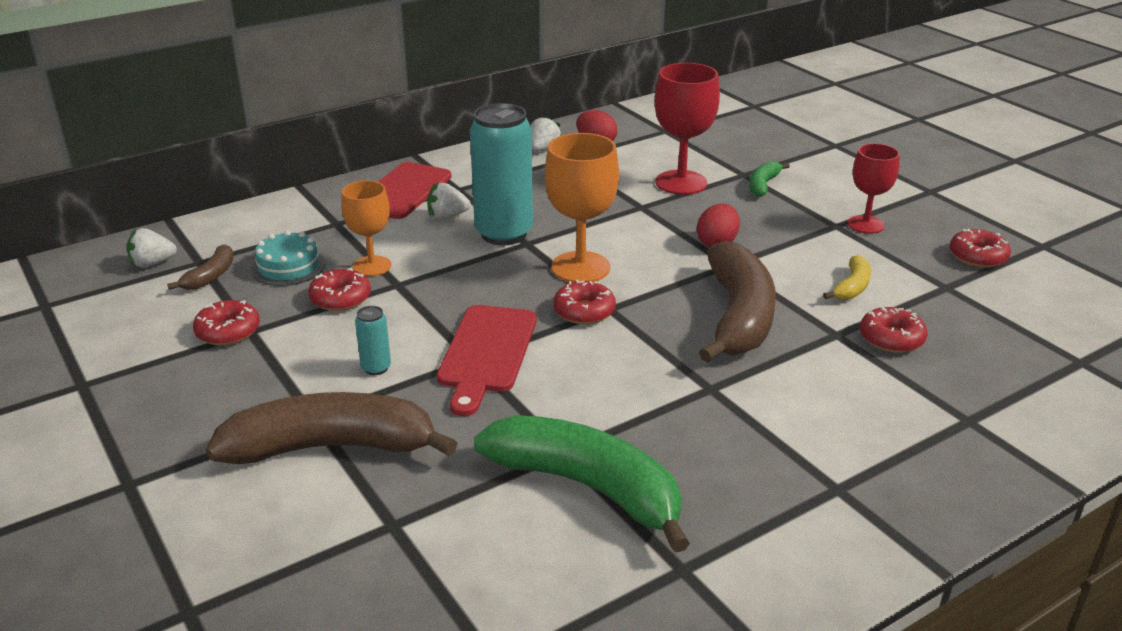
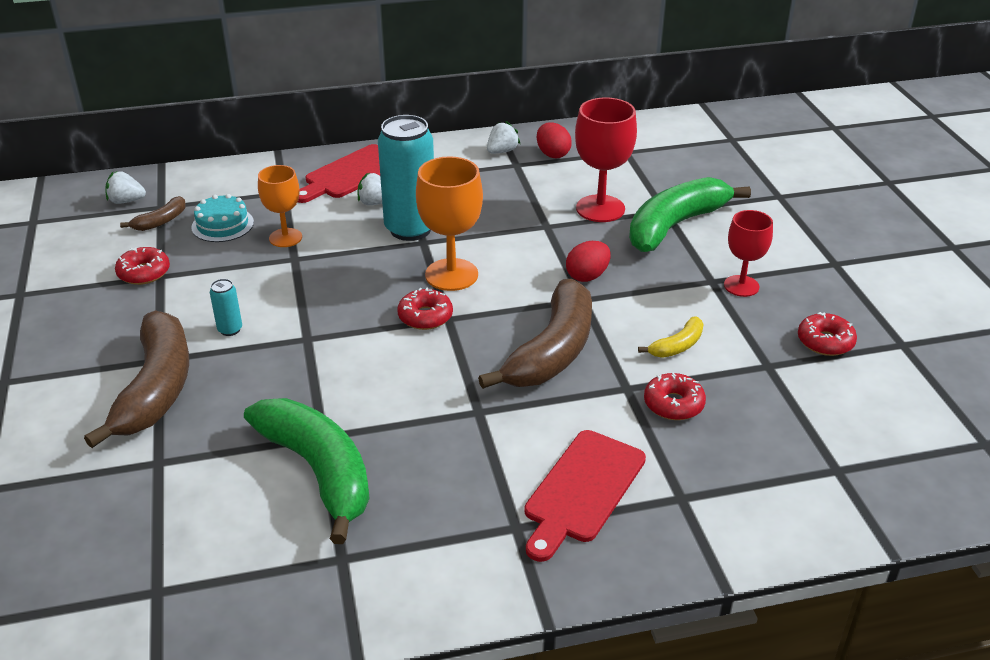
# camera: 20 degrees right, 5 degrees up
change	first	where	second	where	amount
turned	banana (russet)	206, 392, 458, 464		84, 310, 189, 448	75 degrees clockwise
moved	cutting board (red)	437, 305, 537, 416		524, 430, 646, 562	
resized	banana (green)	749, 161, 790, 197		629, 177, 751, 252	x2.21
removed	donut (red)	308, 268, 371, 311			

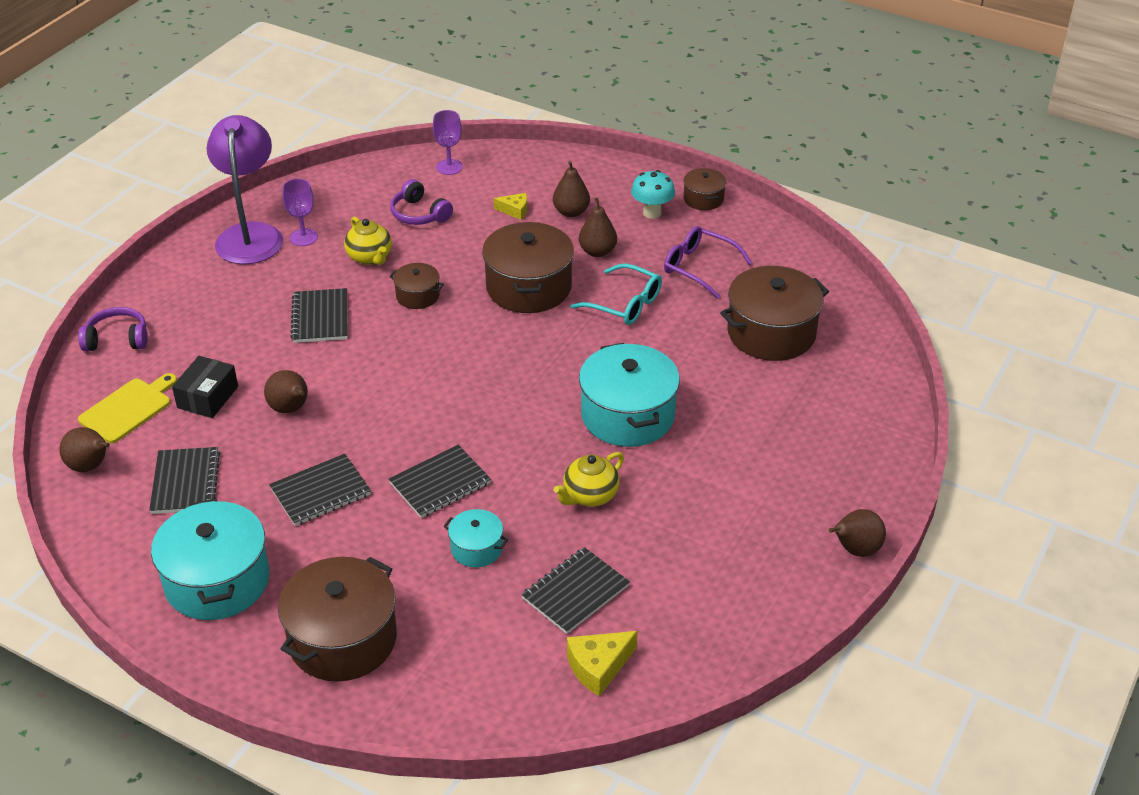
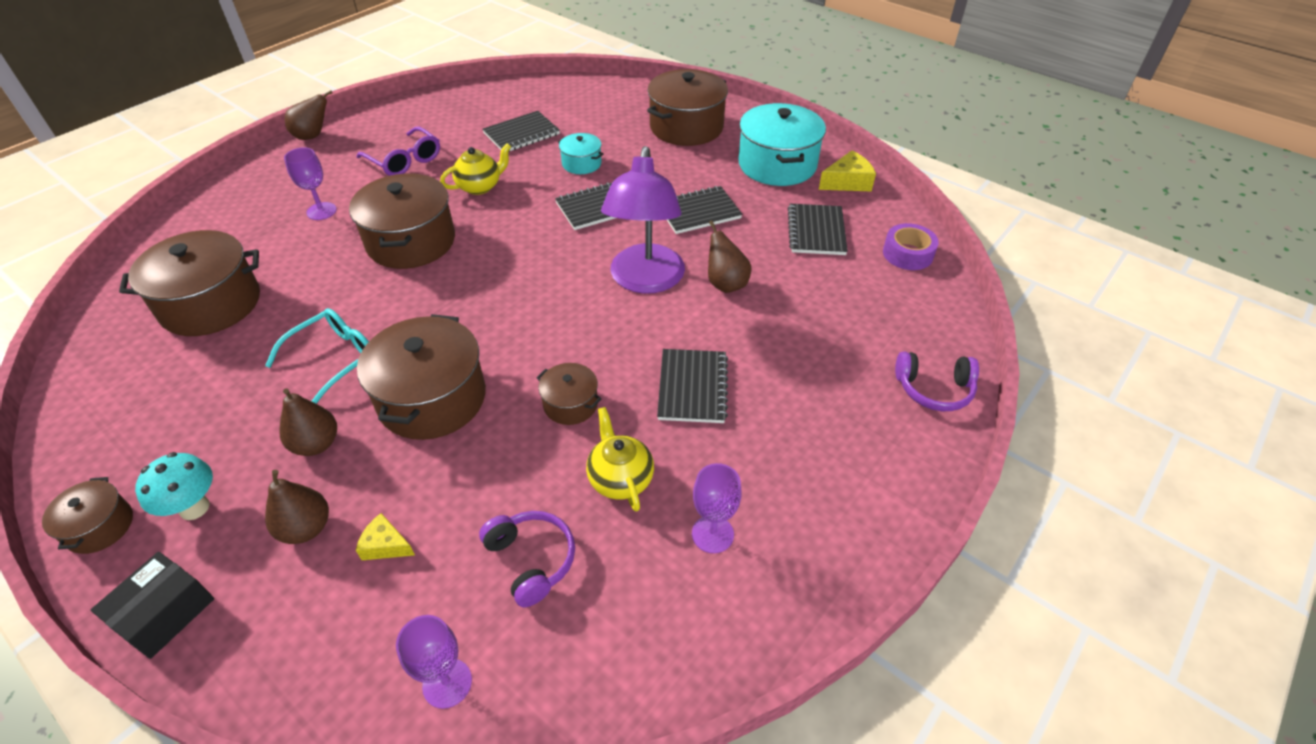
# camera: 170 degrees left, 5 degrees up
change	first	where	second	where	amount
moved	box (jet-black)	172, 356, 238, 418		91, 552, 214, 659	
turned	eyeglasses (teal)	570, 264, 662, 325		265, 308, 369, 404	90 degrees clockwise
added			wine glass (violet)	284, 147, 337, 220	
recoloured	pot (teal)	579, 343, 680, 447	pot (russet)	349, 173, 455, 269	
moved	eyeglasses (violet)	664, 226, 752, 299		356, 127, 440, 176	
moved	lamp (violet)	207, 115, 283, 264		601, 146, 685, 294	
moved	piece of cheese (yellow)	567, 631, 638, 697		819, 151, 876, 192	
replaced	toy pear (russet)	59, 427, 110, 472	roll of tape (violet)	883, 223, 939, 270	
removed	cutting board (yellow)	78, 373, 177, 443			

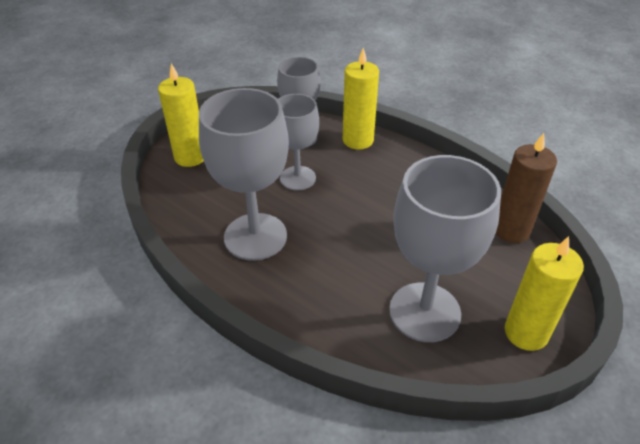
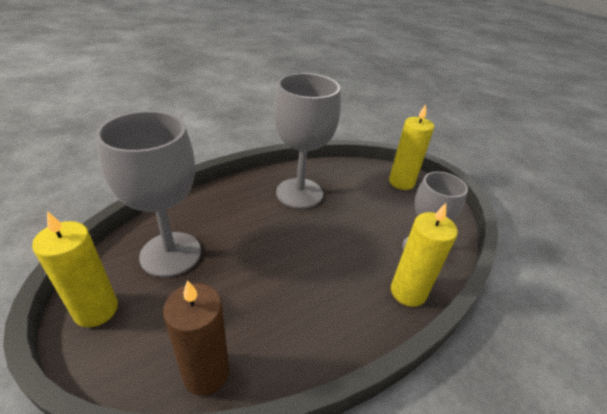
# camera: 105 degrees right, 5 degrees down
change	first	where	second	where	amount
removed	wine glass (ash-grey)	278, 94, 319, 190			

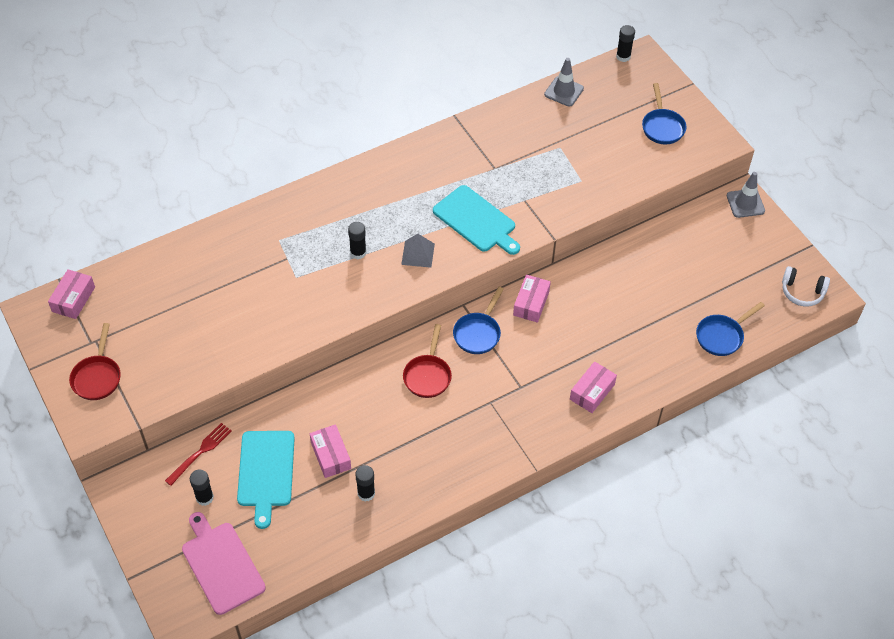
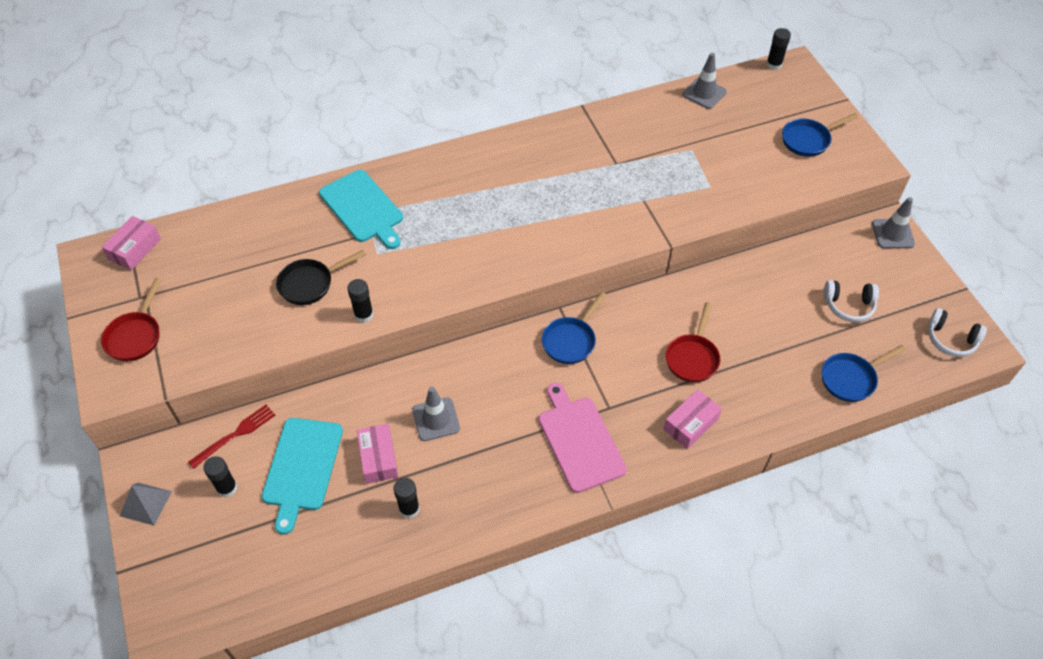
# camera: 10 degrees right, 0 degrees up
change	first	where	second	where	amount
moved	solid pyramid (ash-grey)	401, 234, 435, 268		120, 483, 172, 525	
added			skillet (jet-black)	276, 250, 366, 305	
moved	cutting board (teal)	433, 185, 520, 255		319, 170, 403, 249	
moved	stick of glue (jet-black)	348, 222, 366, 259		347, 279, 374, 323	
added			road cone (ash-grey)	412, 387, 460, 441	
moved	cutting board (rose-pink)	182, 512, 266, 615		539, 383, 627, 493	
moved	skillet (red)	403, 324, 452, 398		666, 302, 720, 382	
turned	skillet (blue)	642, 83, 686, 144		782, 113, 858, 157	60 degrees clockwise
added			headphones (white)	824, 280, 879, 322	
removed	box (rose-pink)	513, 275, 551, 323			

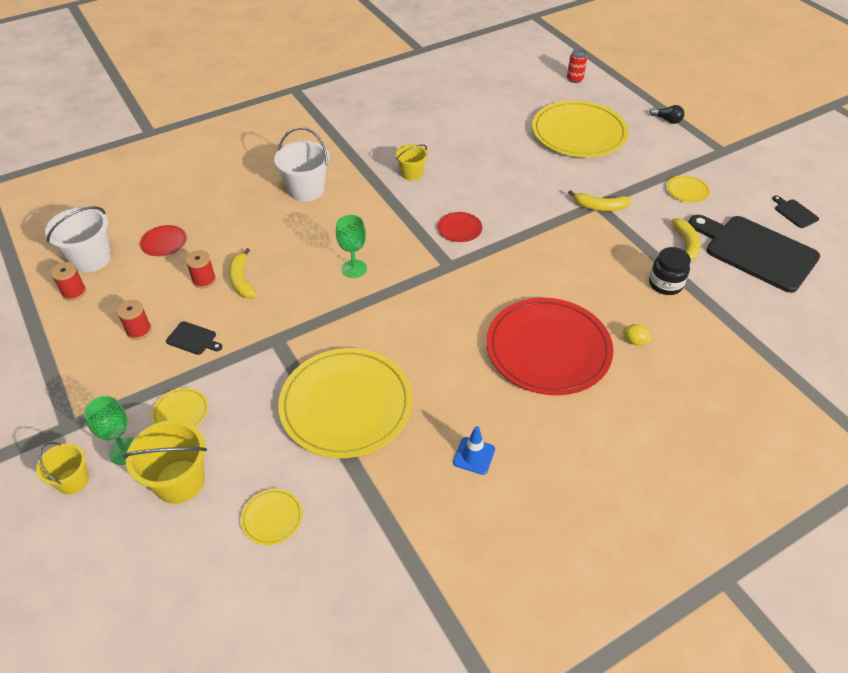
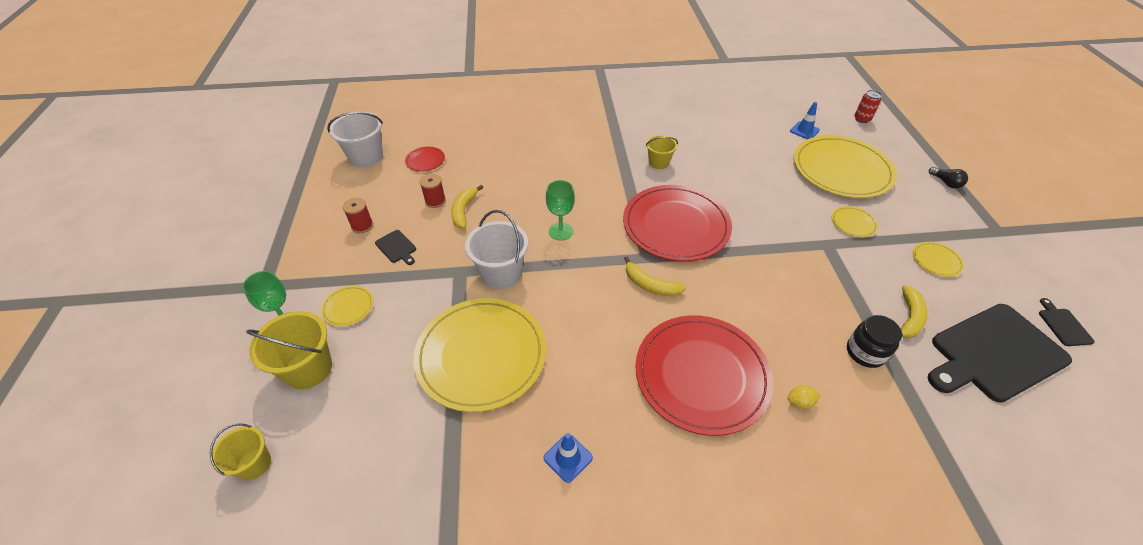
# camera: 25 degrees right, 0 degrees up
change	first	where	second	where	amount
moved	pail (yellow)	36, 442, 89, 495		210, 423, 271, 480	
moved	pail (white)	274, 127, 329, 202		465, 210, 528, 289	
resized	plate (red)	438, 212, 482, 242		623, 185, 732, 261	x2.42
moved	banana (yellow)	568, 190, 632, 211		624, 256, 686, 296	
turned	toy lemon (yellow)	623, 324, 652, 345		788, 385, 820, 409	60 degrees counterclockwise
added			road cone (blue)	790, 102, 820, 139	
moved	plate (yellow)	241, 489, 303, 545		832, 206, 878, 237	
turned	cutting board (jet-black)	688, 215, 820, 293		928, 304, 1072, 403	90 degrees counterclockwise
removed	reel of thread (red)	51, 262, 86, 301			

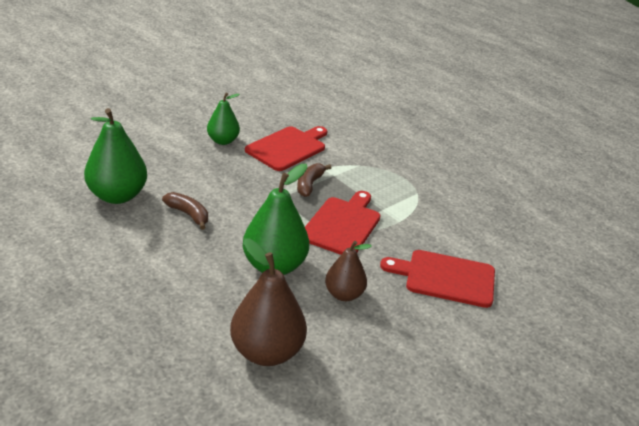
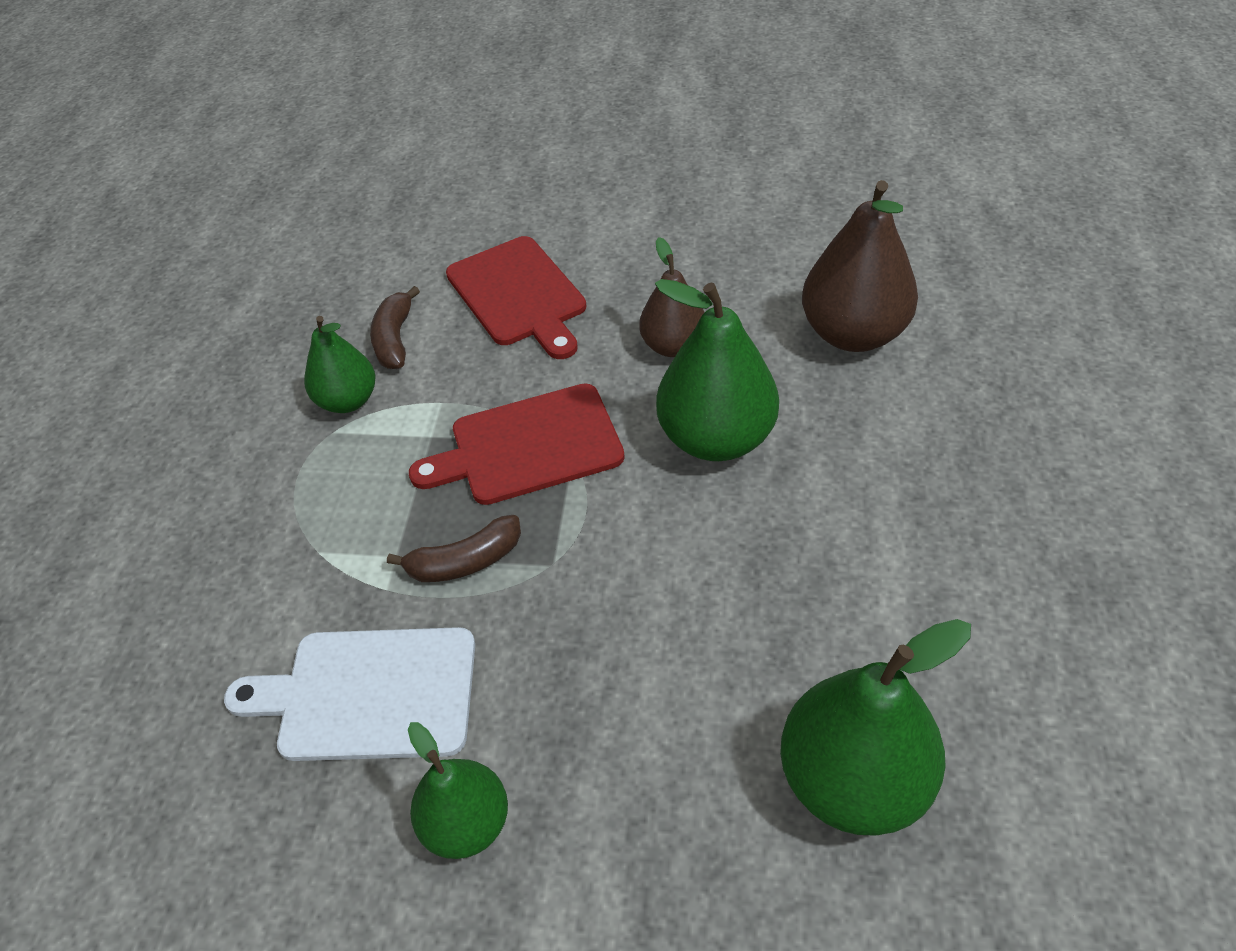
# camera: 125 degrees left, 15 degrees up
change	first	where	second	where	amount
recoloured	cutting board (red)	245, 126, 327, 171	cutting board (white)	224, 627, 475, 761	
added			toy pear (green)	304, 316, 376, 413	
moved	banana (russet)	162, 192, 208, 230		370, 286, 420, 369	

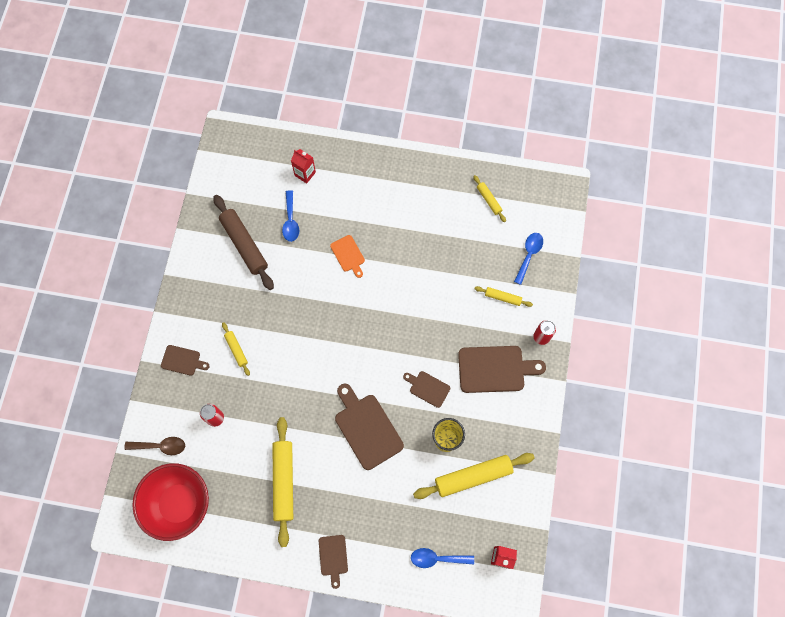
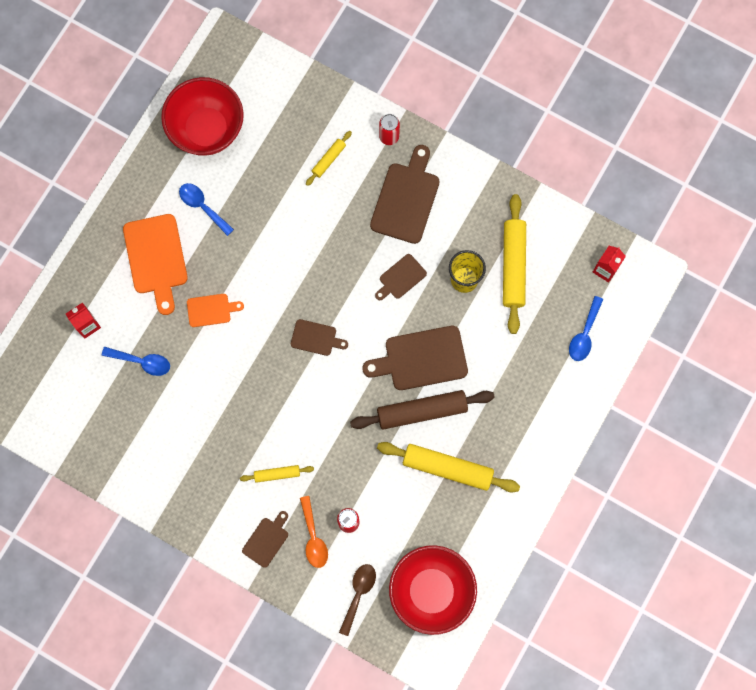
# camera: 70 degrees left, 5 degrees up
change	first	where	second	where	amount
added			cutting board (orange-coloured)	123, 214, 188, 315	
replaced	pastry roller (yellow)	473, 175, 506, 222	deep dish (red)	161, 77, 244, 156	
moved	tablespoon (blue)	514, 233, 543, 285		179, 183, 234, 236	
moved	cutting board (russet)	319, 535, 348, 589		291, 319, 348, 356	
added			tablespoon (orange-coloured)	300, 496, 328, 568	
moved	pastry roller (russet)	213, 195, 274, 290		350, 390, 495, 430	

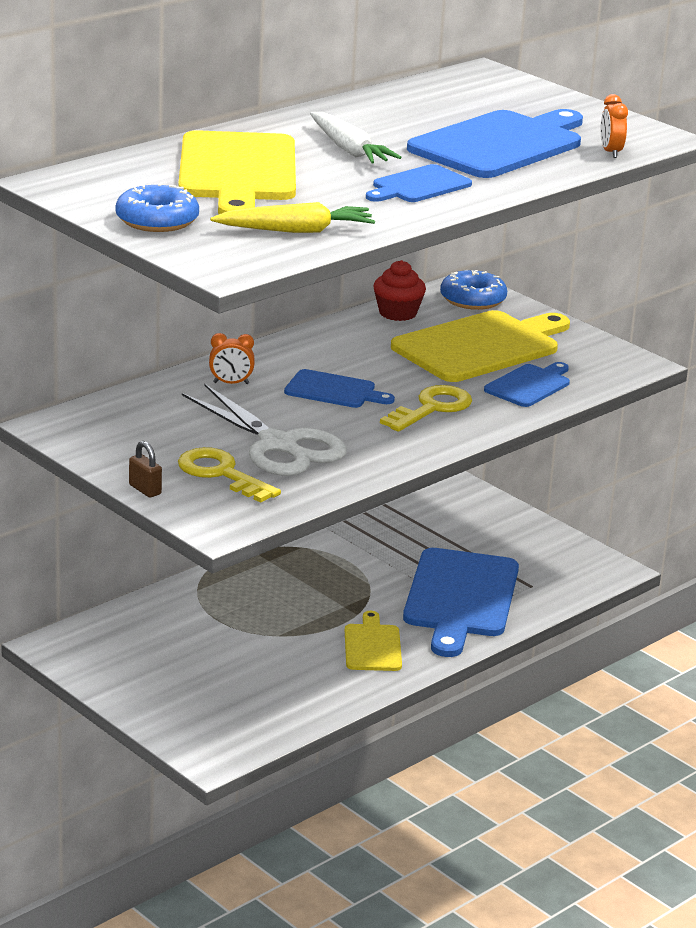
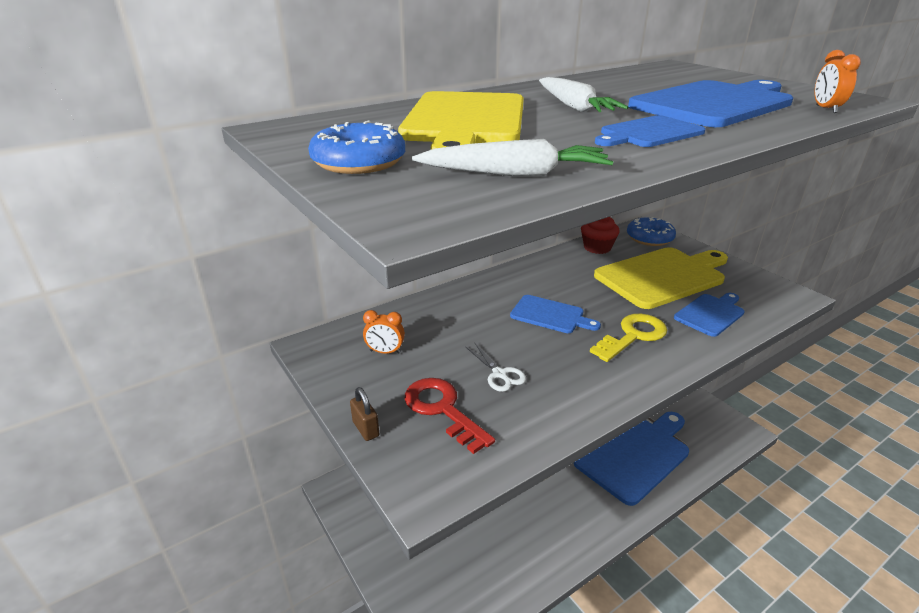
# camera: 10 degrees right, 5 degrees up
change	first	where	second	where	amount
moved	clock (orange-coloured)	209, 333, 255, 384		363, 310, 405, 354	
recoloured	latchkey (yellow)	178, 447, 281, 503	latchkey (red)	404, 378, 495, 454	
recoloured	root vegetable (yellow)	210, 202, 375, 233	root vegetable (white)	412, 139, 614, 176	
resized	scissors (white)	182, 383, 347, 476		466, 343, 526, 392	x0.44
turned	cutting board (blue)	403, 548, 519, 657		574, 412, 689, 506	150 degrees counterclockwise
removed	cutting board (yellow)	345, 611, 402, 671			

